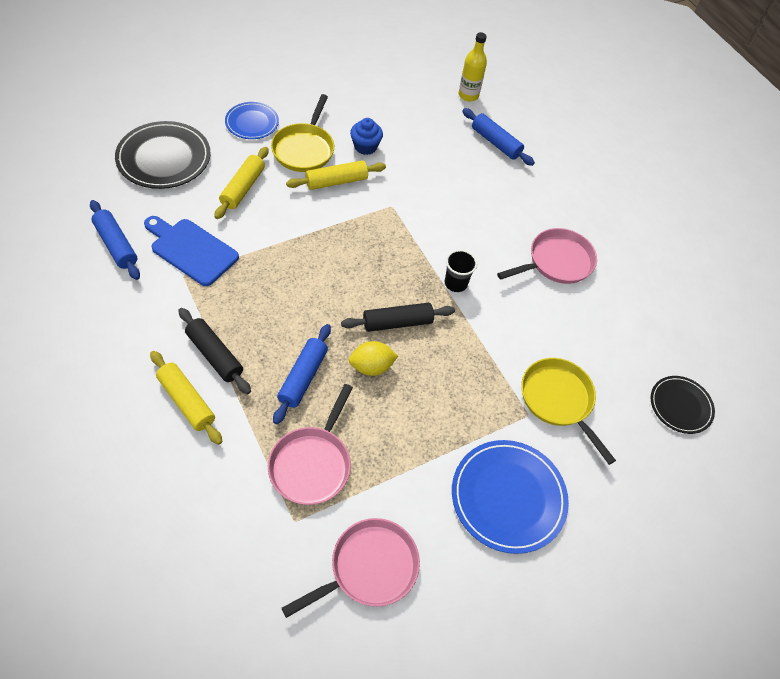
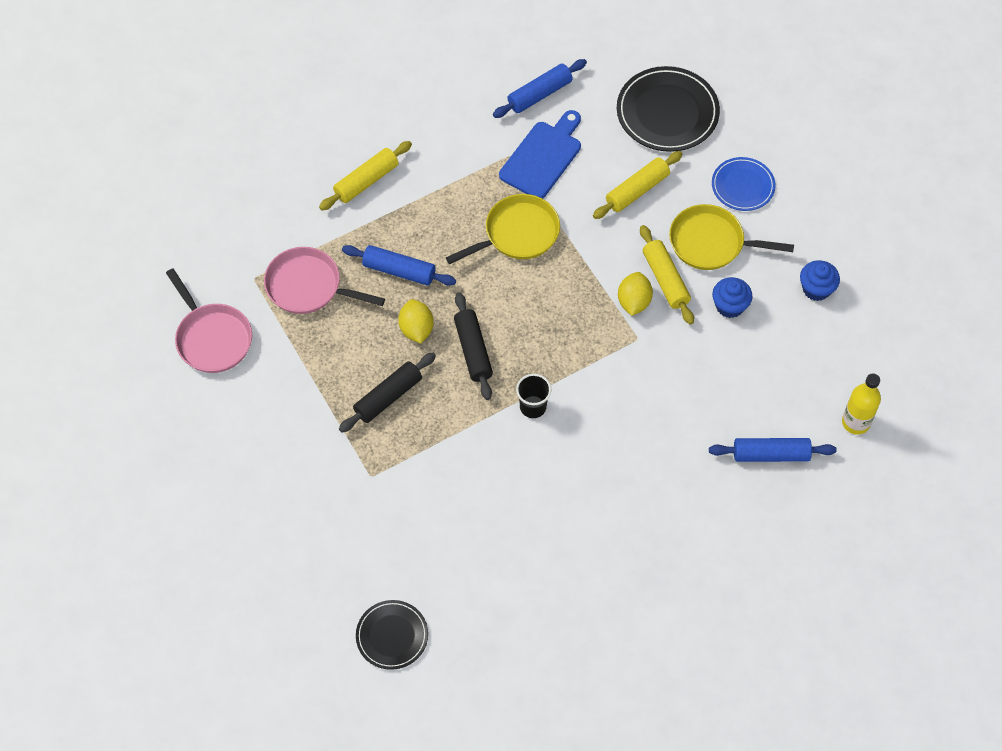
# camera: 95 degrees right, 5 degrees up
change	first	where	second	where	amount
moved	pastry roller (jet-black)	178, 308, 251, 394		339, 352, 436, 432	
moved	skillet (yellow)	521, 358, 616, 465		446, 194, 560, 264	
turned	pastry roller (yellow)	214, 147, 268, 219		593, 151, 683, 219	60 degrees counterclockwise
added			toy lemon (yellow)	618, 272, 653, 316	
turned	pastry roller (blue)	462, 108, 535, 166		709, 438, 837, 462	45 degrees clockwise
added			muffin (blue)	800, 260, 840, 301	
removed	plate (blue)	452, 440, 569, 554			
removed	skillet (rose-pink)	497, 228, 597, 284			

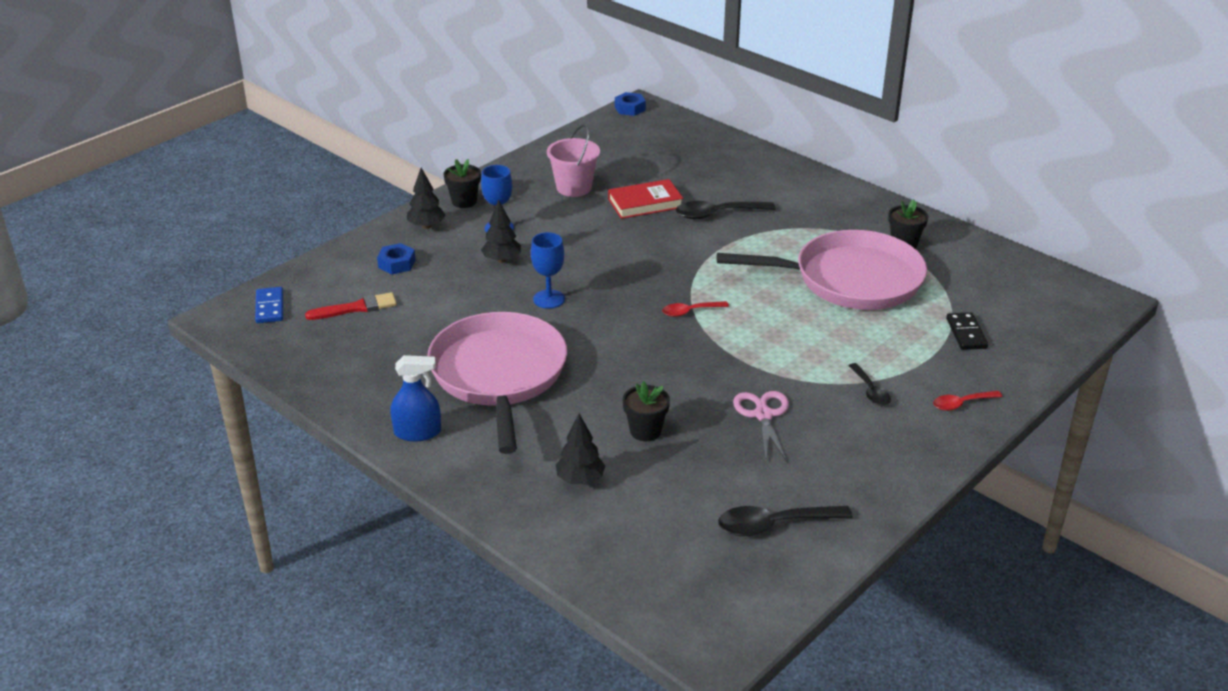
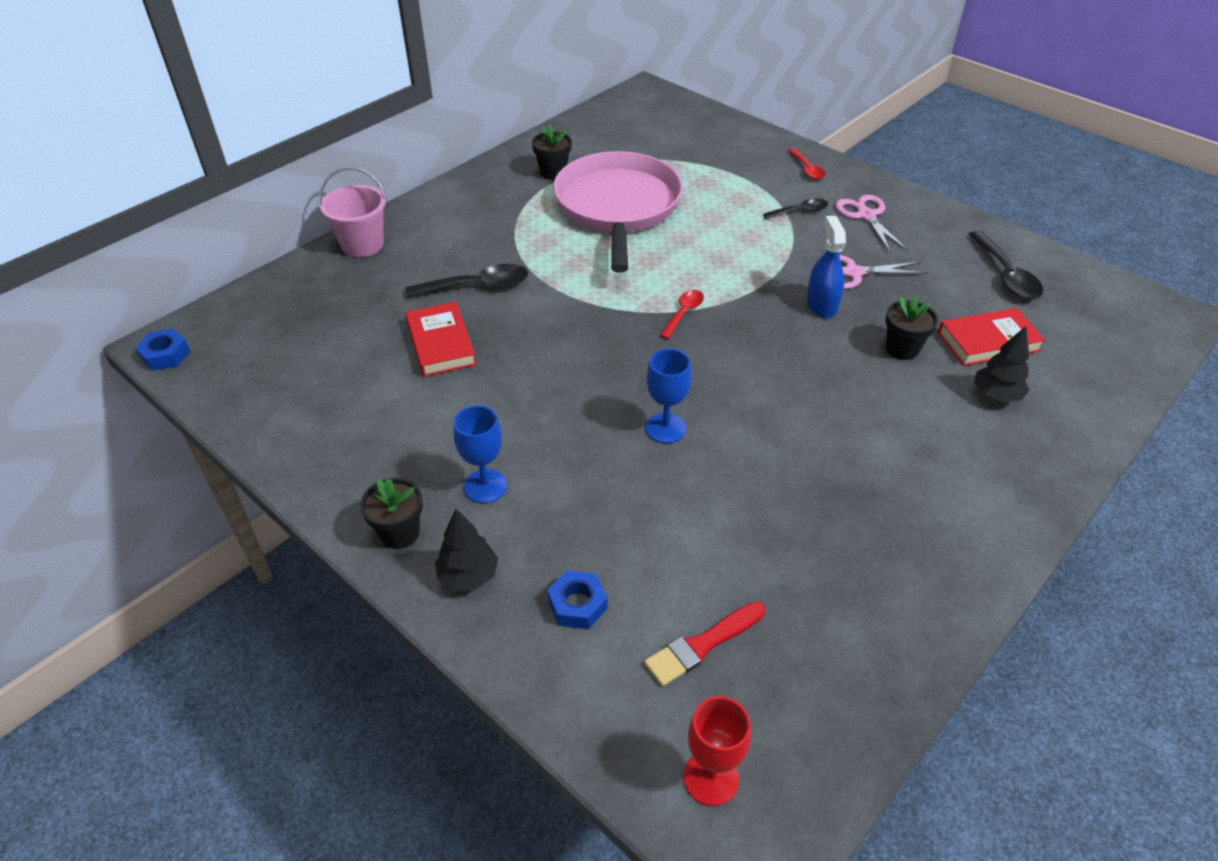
# camera: 90 degrees left, 10 degrees up
change	first	where	second	where	amount
moved	pail (rose-pink)	547, 124, 600, 197		319, 167, 387, 257	
turned	tablespoon (jet-black)	676, 201, 776, 219		406, 264, 528, 298	90 degrees counterclockwise
turned	brush (red)	305, 292, 397, 320		644, 602, 765, 686	105 degrees counterclockwise
turned	tablespoon (red)	662, 301, 729, 317		660, 290, 704, 339	135 degrees counterclockwise
replaced	domino tile (blue)	255, 287, 283, 323	wine glass (red)	683, 696, 751, 806	
moved	spray cleaner (blue)	390, 355, 441, 441		807, 216, 846, 318	
added			scissors (rose-pink)	835, 195, 908, 253	
added			hardback (red)	938, 308, 1046, 366	
removed	skillet (rose-pink)	427, 312, 567, 454			
removed	tree (jet-black)	481, 199, 521, 263			
removed	domino tile (jet-black)	946, 312, 988, 350			

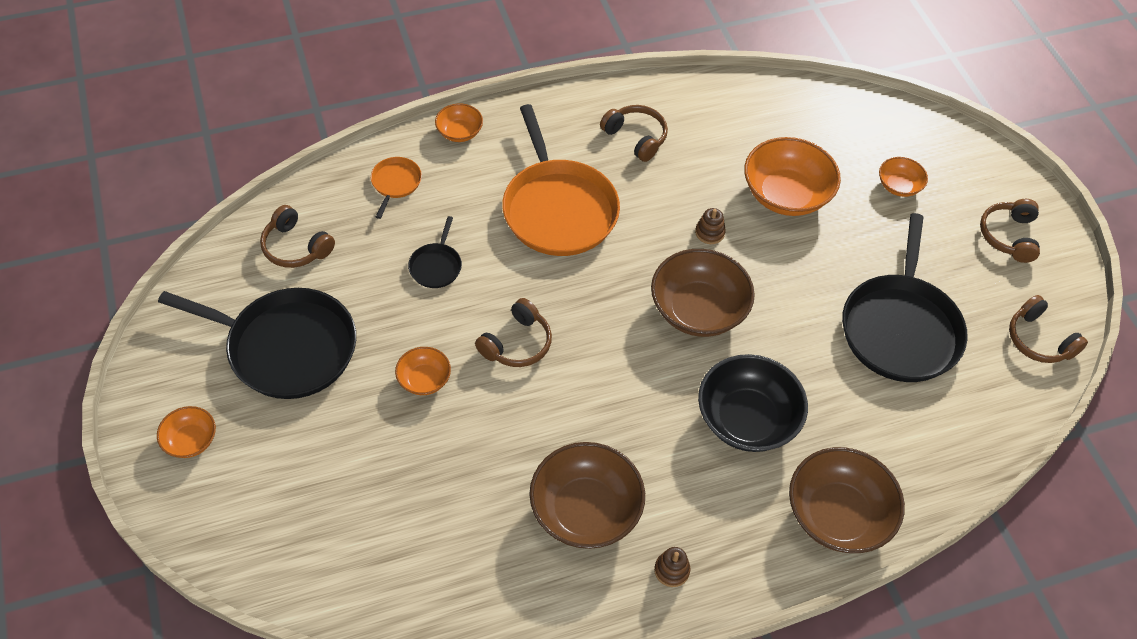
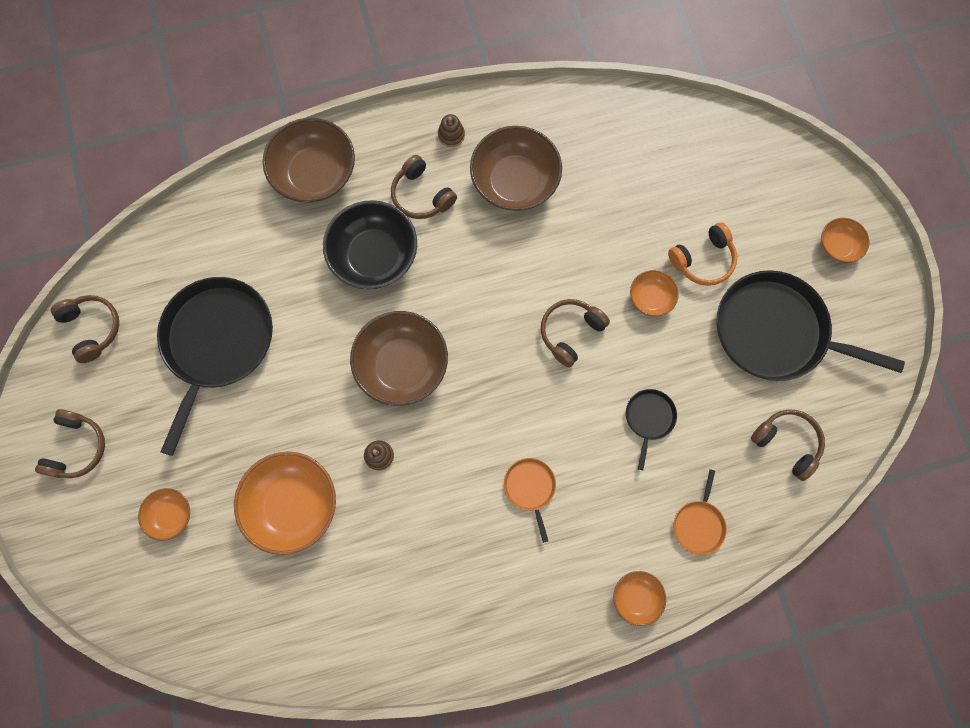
# camera: 175 degrees left, 20 degrees up
change	first	where	second	where	amount
moved	headphones (russet)	600, 105, 668, 162		391, 155, 457, 219	
resized	skillet (orange-coloured)	502, 104, 620, 256		504, 458, 556, 543	x0.44
added			headphones (orange-coloured)	668, 222, 737, 286	

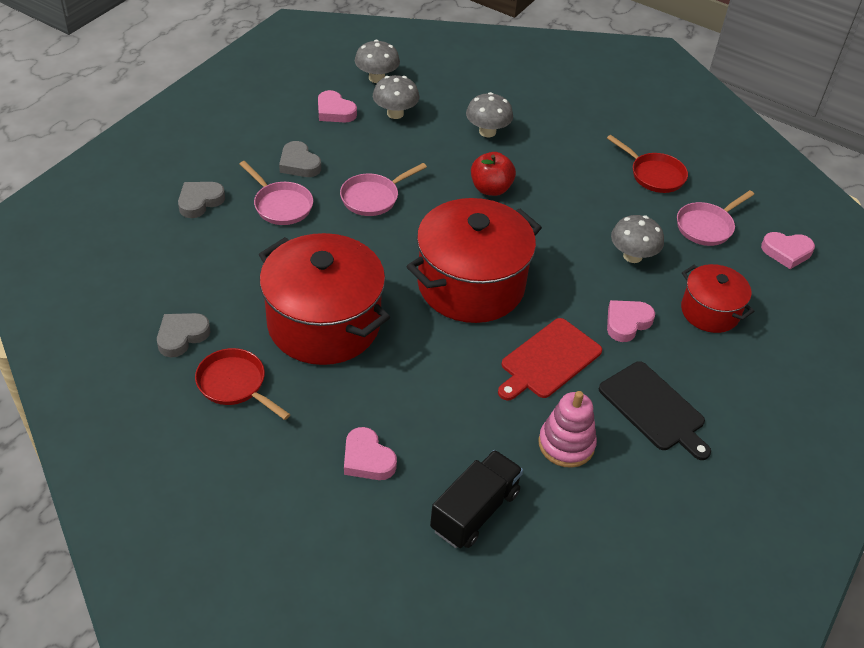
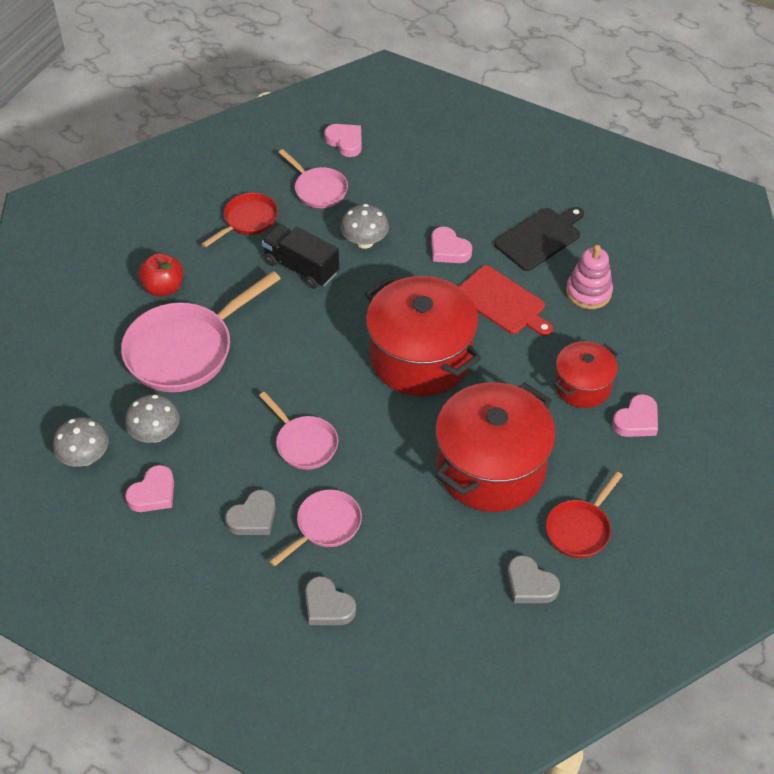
# camera: 90 degrees left, 5 degrees up
change	first	where	second	where	amount
replaced	toadstool (ash-grey)	466, 92, 513, 137	skillet (rose-pink)	121, 271, 281, 392	
moved	apple (red)	471, 152, 516, 196		138, 253, 183, 297	
moved	toy truck (jet-black)	430, 450, 523, 548		262, 225, 339, 289	
turned	love heart (rose-pink)	761, 232, 815, 269		324, 124, 362, 157	45 degrees counterclockwise
moved	pot (red)	681, 264, 755, 333		554, 341, 618, 408	

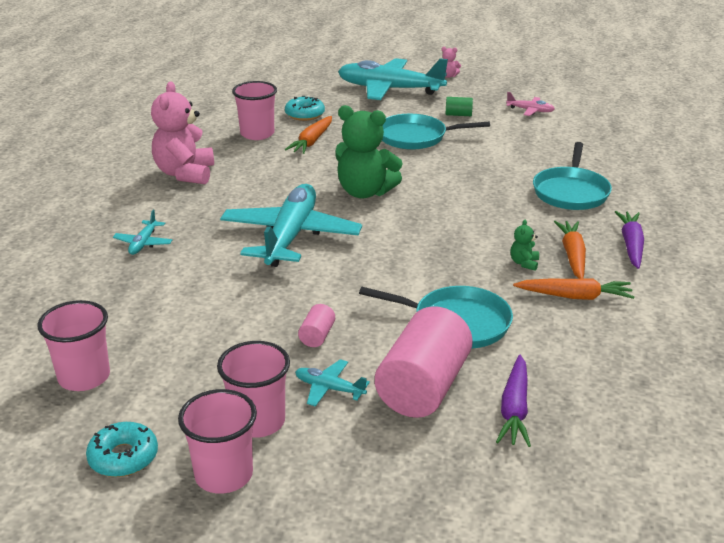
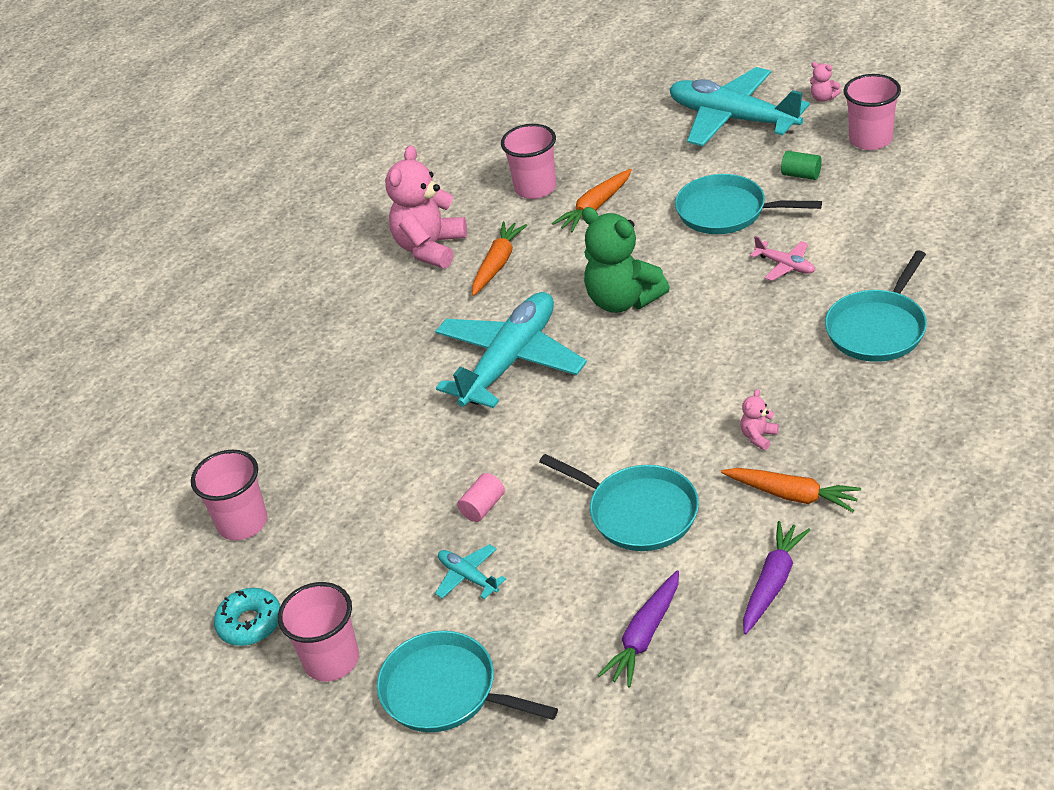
# camera: 25 degrees right, 10 degrees up
change	first	where	second	where	amount
added			skillet (teal)	377, 631, 558, 732	
moved	root vegetable (orange-coloured)	554, 221, 586, 279		472, 221, 527, 296	
recoloured	stuffed bear (green)	510, 220, 539, 271	stuffed bear (rose-pink)	740, 389, 779, 450	
moved	root vegetable (violet)	615, 211, 644, 269		743, 521, 810, 634	
moved	plane (rose-pink)	506, 92, 555, 116		750, 236, 815, 281	
moved	cup (rose-pink)	217, 341, 290, 438		843, 74, 901, 150	
removed	plane (teal)	113, 210, 173, 255			
removed	donut (teal)	285, 96, 325, 121			
removed	solid cylinder (rose-pink)	375, 306, 473, 418			

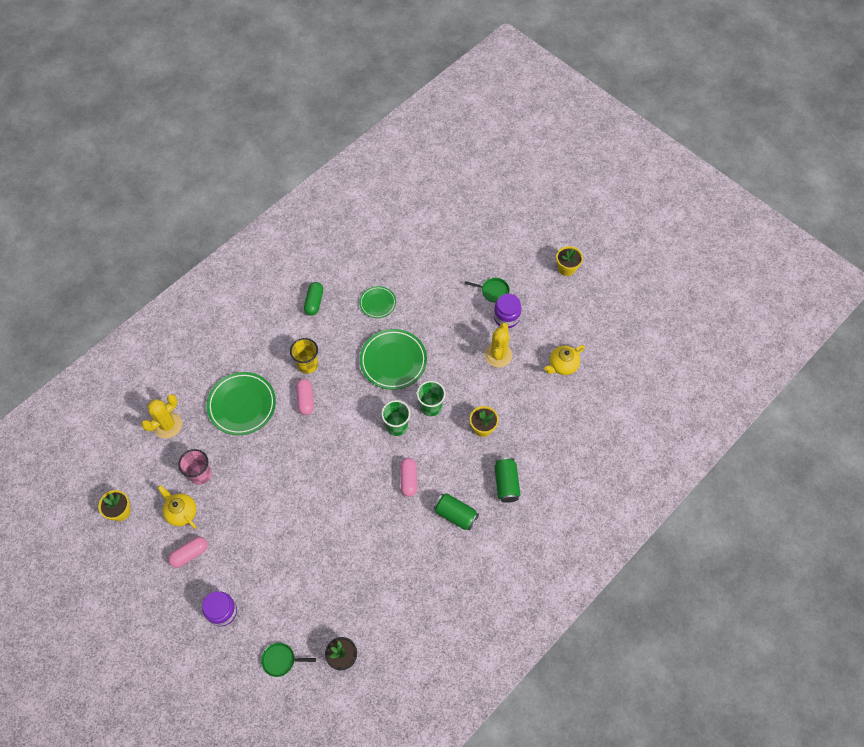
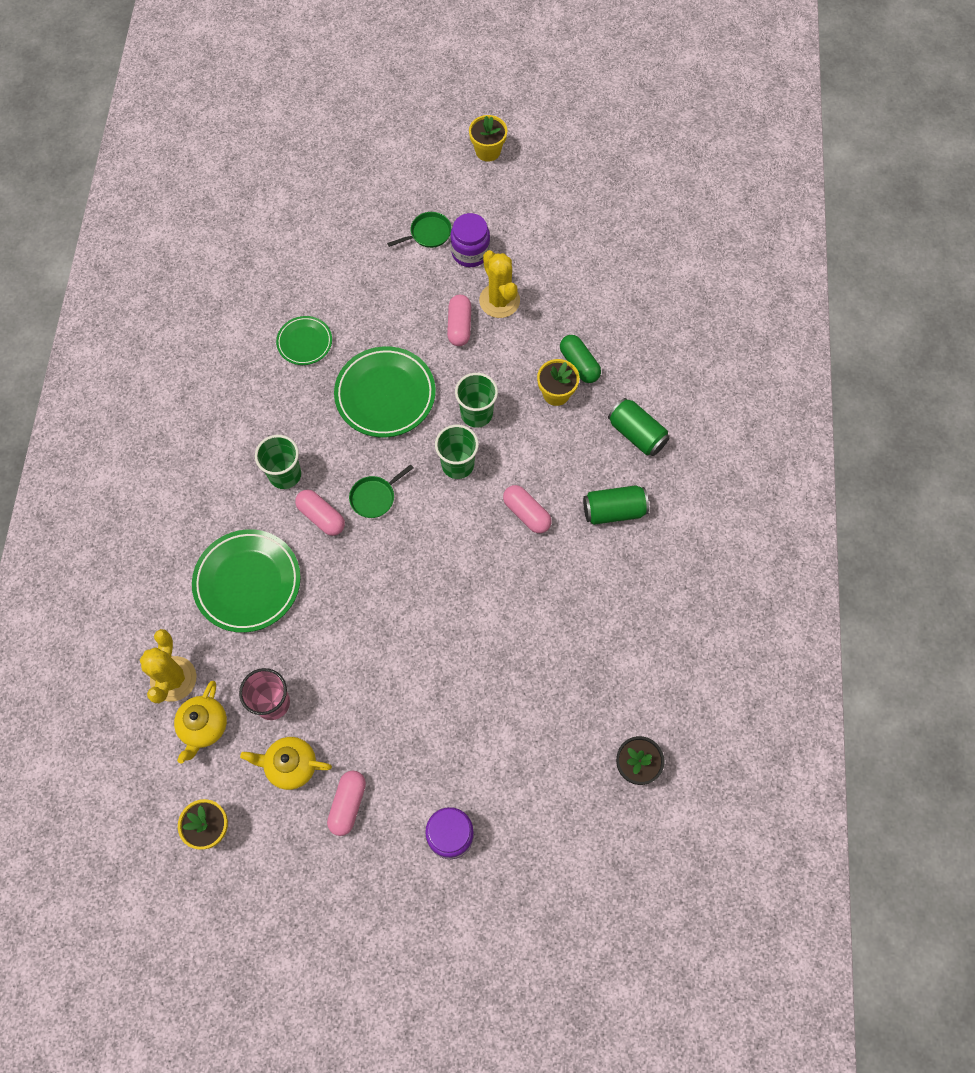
# camera: 40 degrees left, 5 degrees up
change	first	where	second	where	amount
moved	teapot (yellow)	544, 345, 585, 375		174, 681, 227, 764	
recoloured	cup (yellow)	290, 338, 318, 374	cup (green)	255, 435, 301, 489	
moved	skillet (green)	261, 643, 316, 677		349, 464, 413, 518	
added			pill (rose-pink)	447, 295, 471, 346	
moved	pill (green)	304, 282, 323, 316		560, 335, 601, 383	

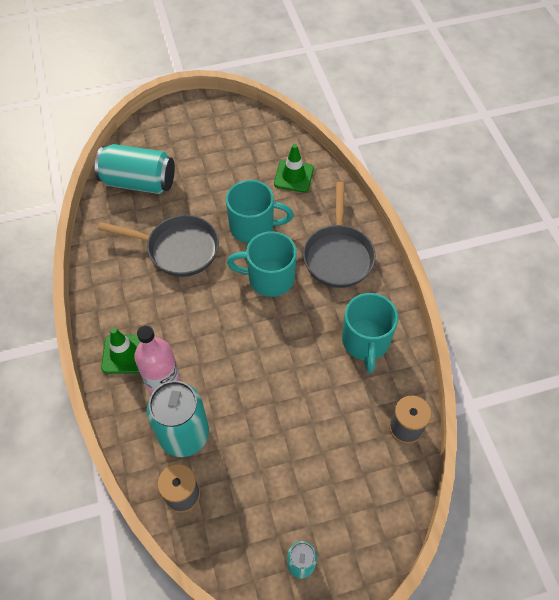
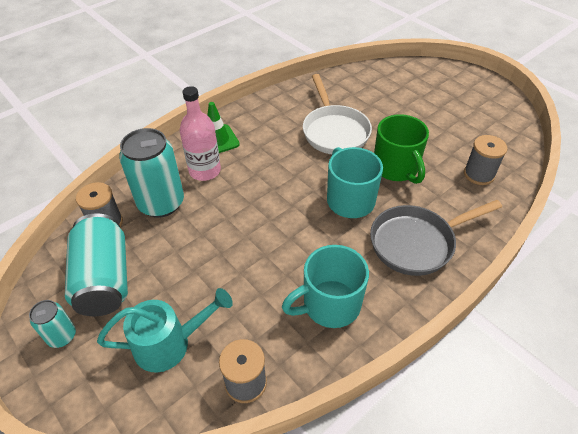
# camera: 65 degrees right, 10 degrees down
change	first	where	second	where	amount
moved	tin (teal)	95, 144, 175, 194		65, 213, 128, 316	
added			sprinkling can (teal)	97, 288, 233, 373	
recoloured	skillet (ash-grey)	98, 215, 219, 277	skillet (white)	303, 74, 372, 154	
recoloured	mug (teal)	226, 180, 294, 243	mug (green)	374, 114, 429, 184	
replaced	road cone (green)	274, 144, 314, 192	reel of thread (ash-grey)	464, 135, 507, 185	

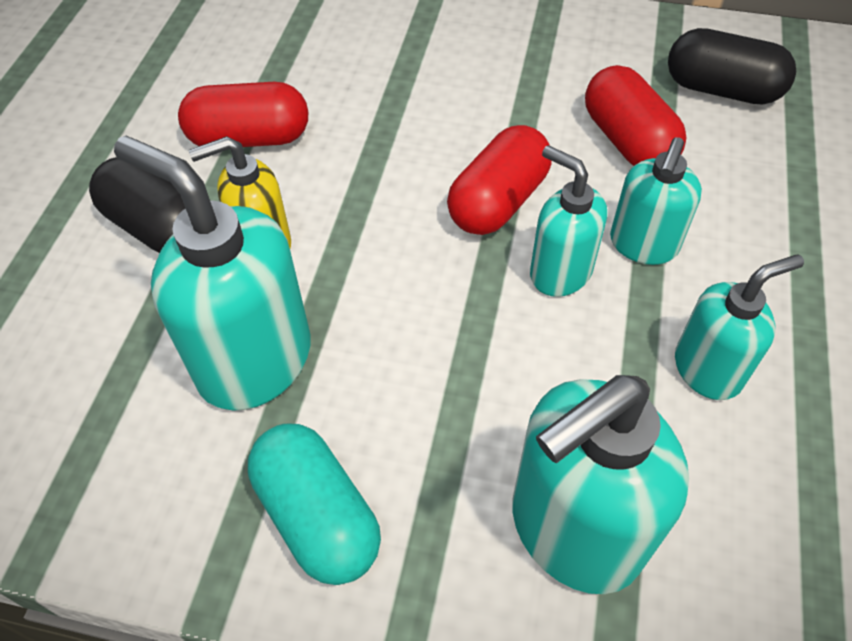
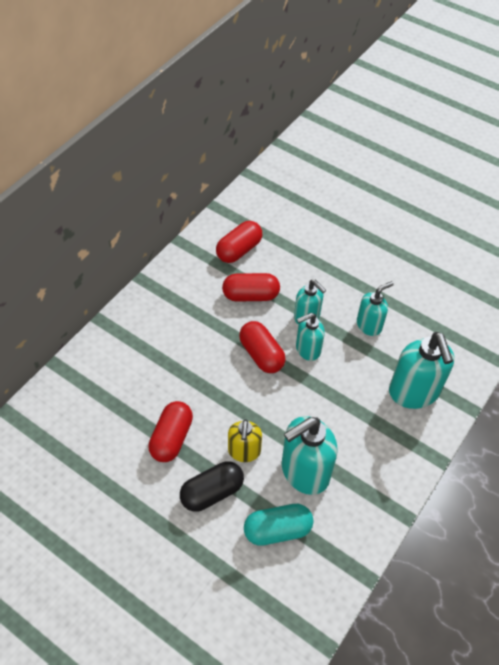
# camera: 70 degrees left, 0 degrees up
change	first	where	second	where	amount
recoloured	pill (jet-black)	668, 28, 796, 105	pill (red)	216, 221, 262, 263	
moved	pill (teal)	248, 423, 381, 585		244, 504, 314, 546	
turned	soap pump (teal)	675, 254, 804, 400		357, 281, 394, 336	60 degrees clockwise

